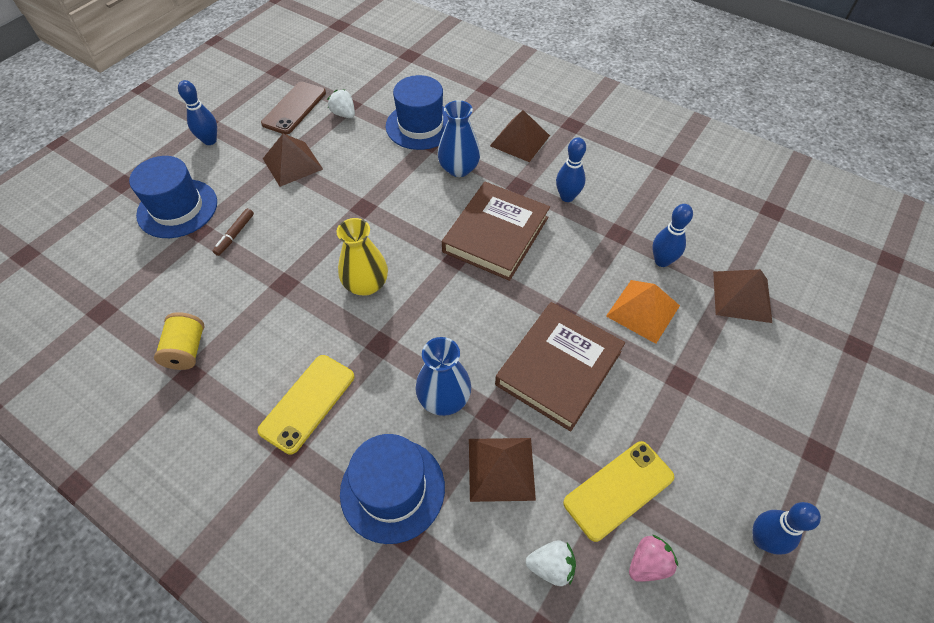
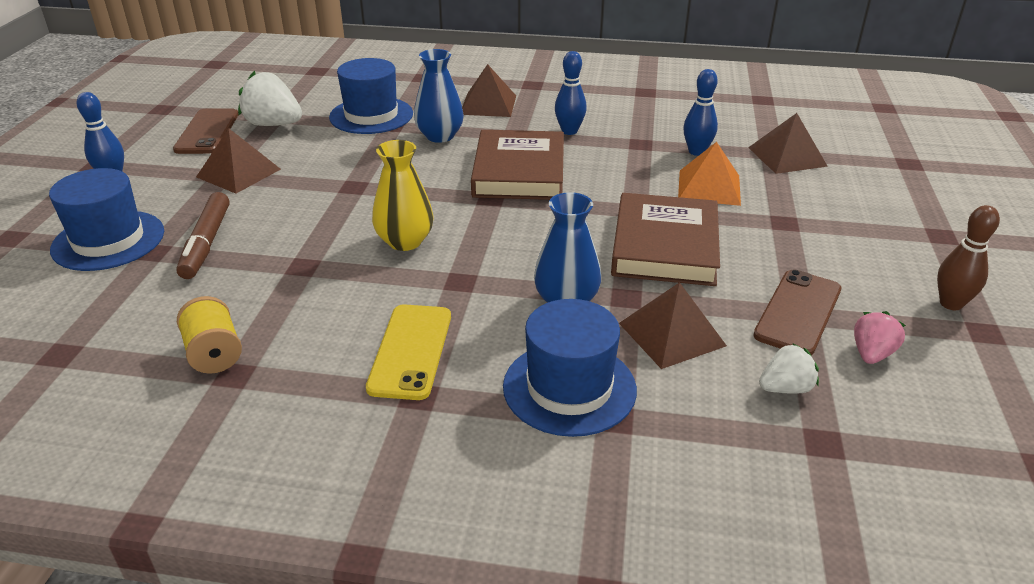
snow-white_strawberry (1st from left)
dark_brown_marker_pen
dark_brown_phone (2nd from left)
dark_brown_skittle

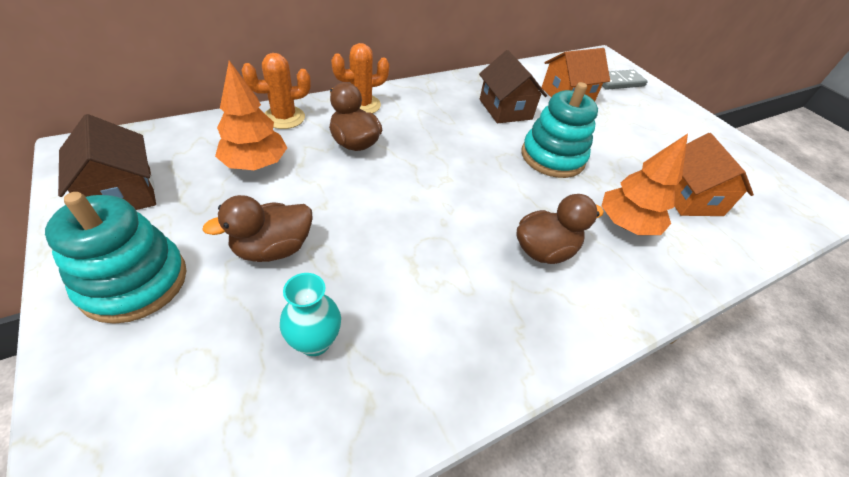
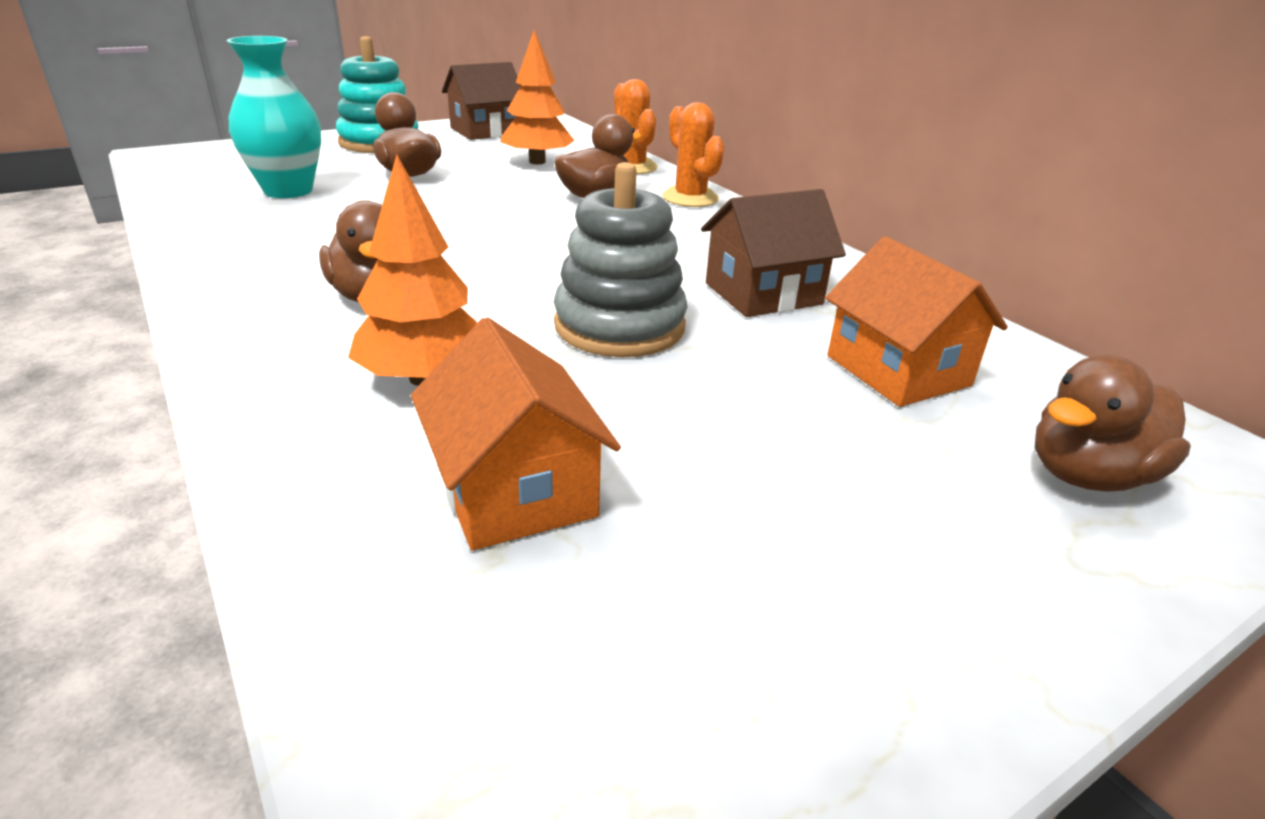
dark_brown_duck (4th from left)
grey_stacking_rings
bright_orange_toy_house (1st from left)
turquoise_flower_vase

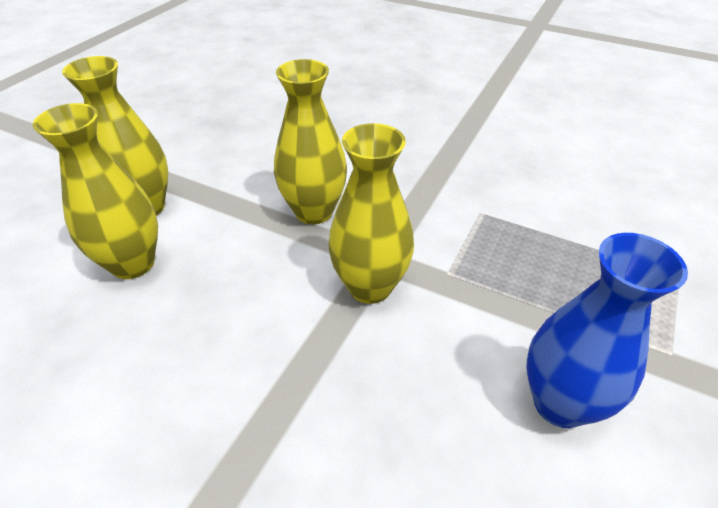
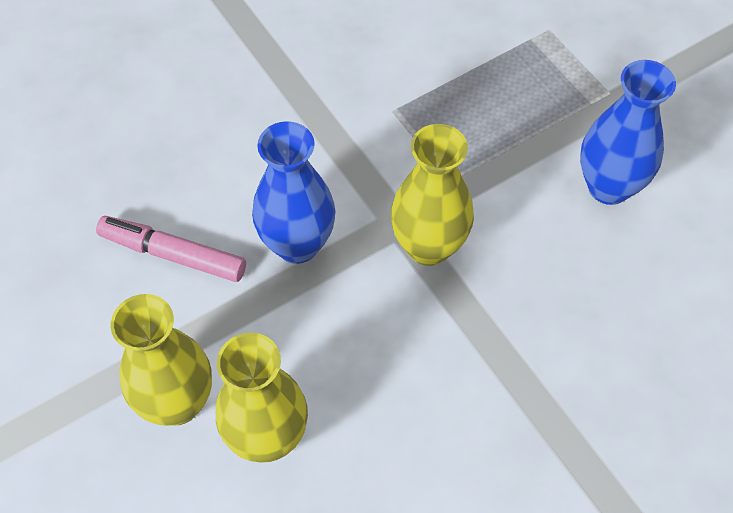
blue_flower_vase (1st from left)
rose-pink_marker_pen

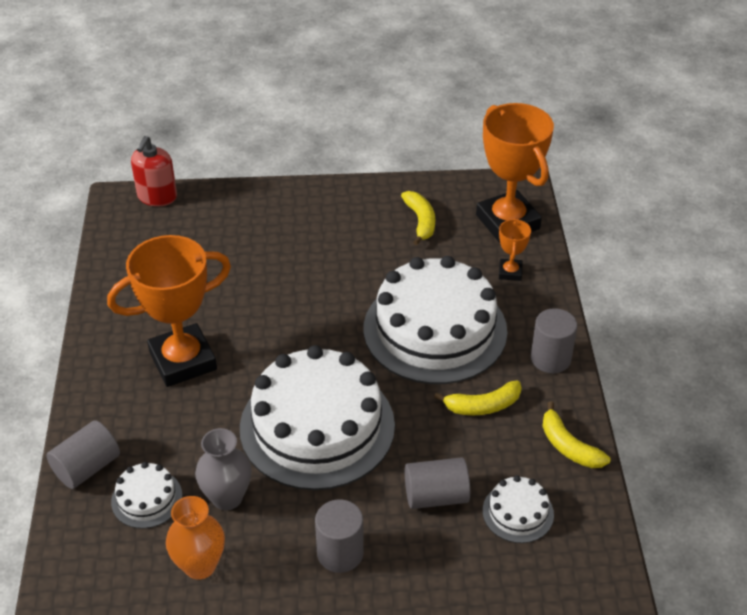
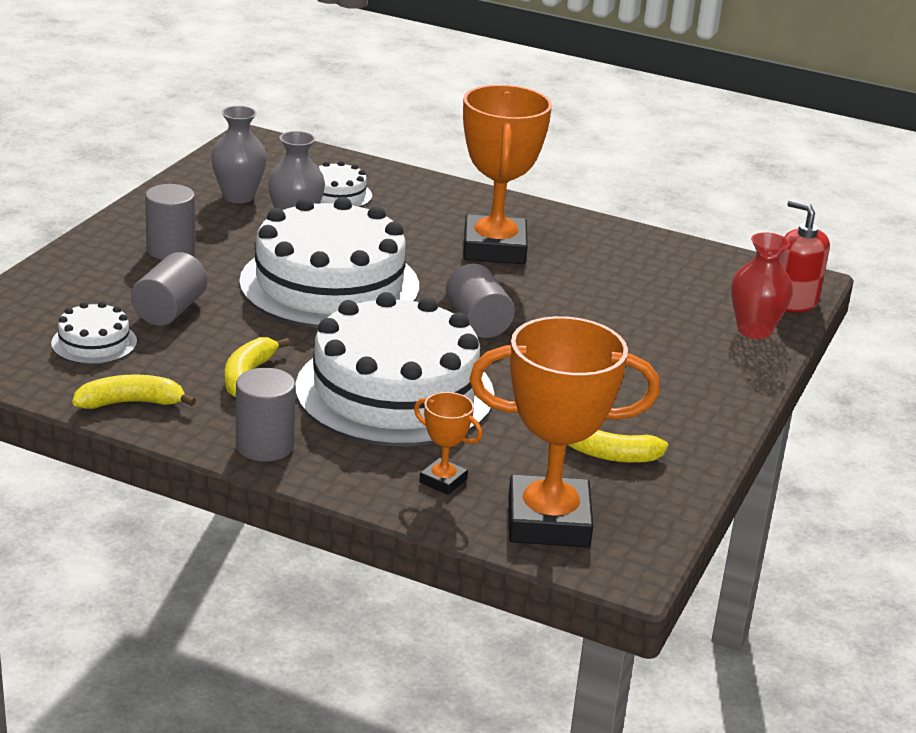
grey_cylinder_shape (4th from left)
grey_flower_vase (1st from left)
red_flower_vase

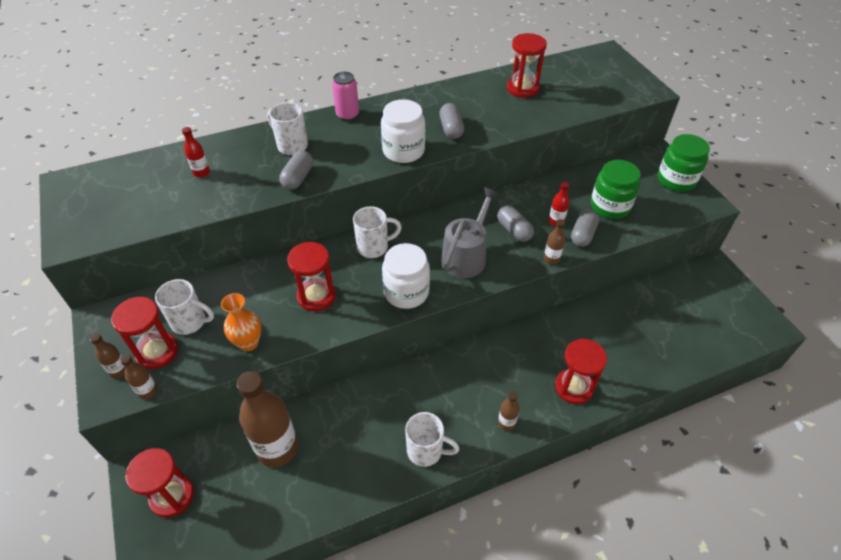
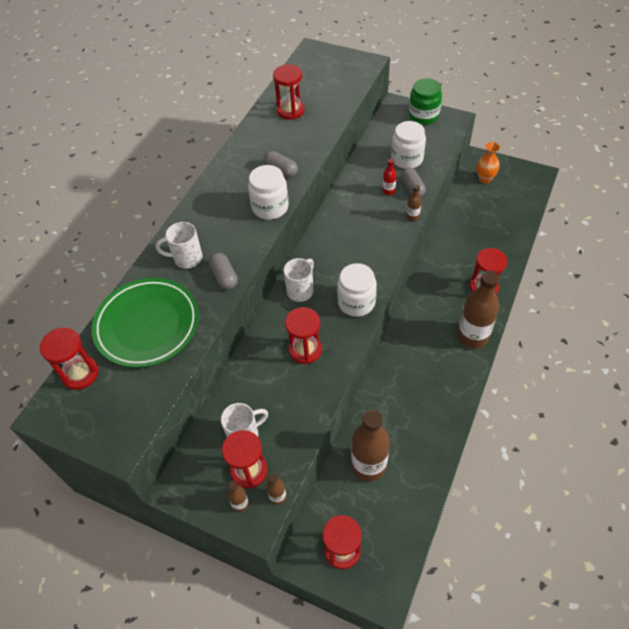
rose-pink_can
emerald_plate
snow-white_jar (3rd from left)
grey_sprinkling_can
grey_capsule (3rd from left in the first image)
bright_orange_flower_vase
dark_brown_bottle (5th from left)
snow-white_tea_mug (4th from left in the first image)
red_sand_timer (1st from left)

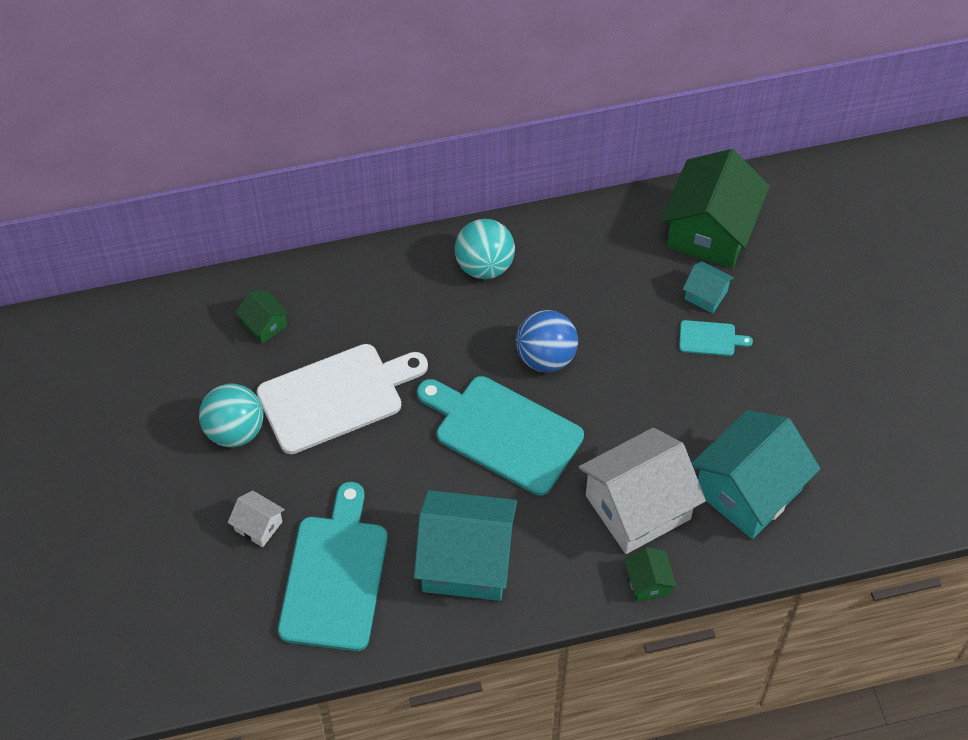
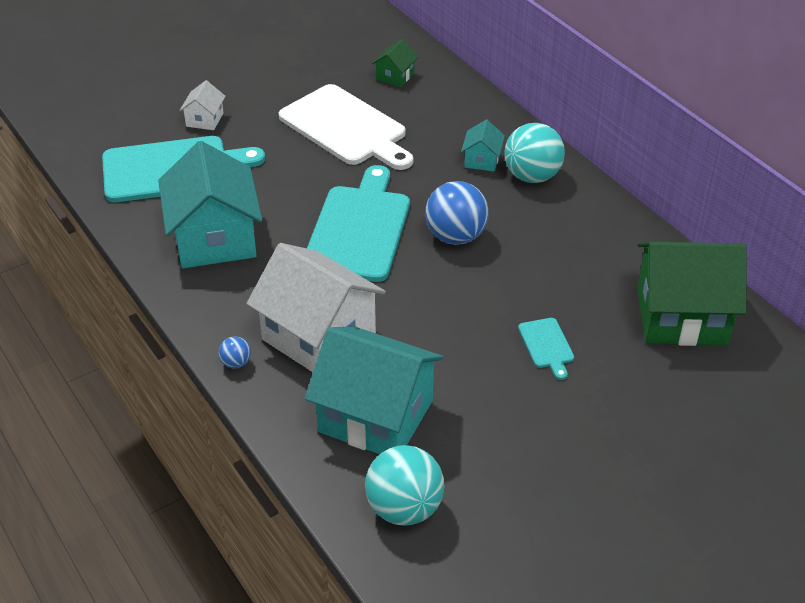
turquoise_toy_house (3rd from left)
turquoise_ball (1st from left)
blue_ball (1st from left)

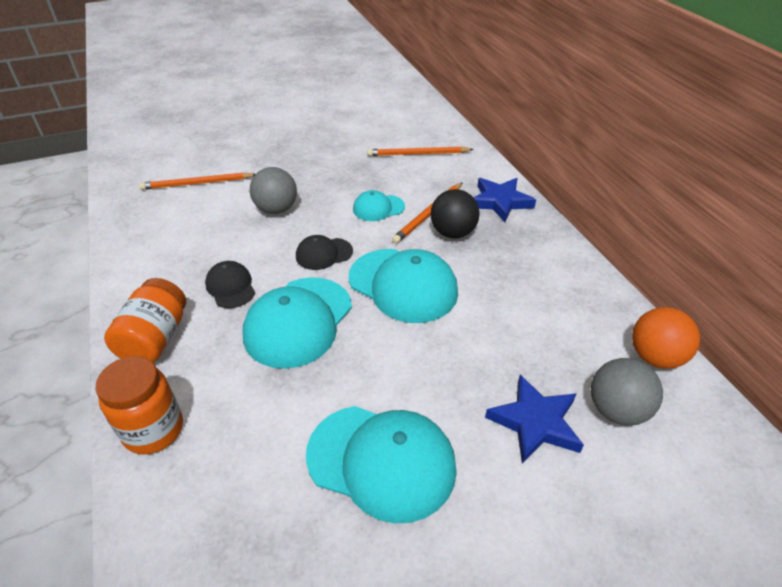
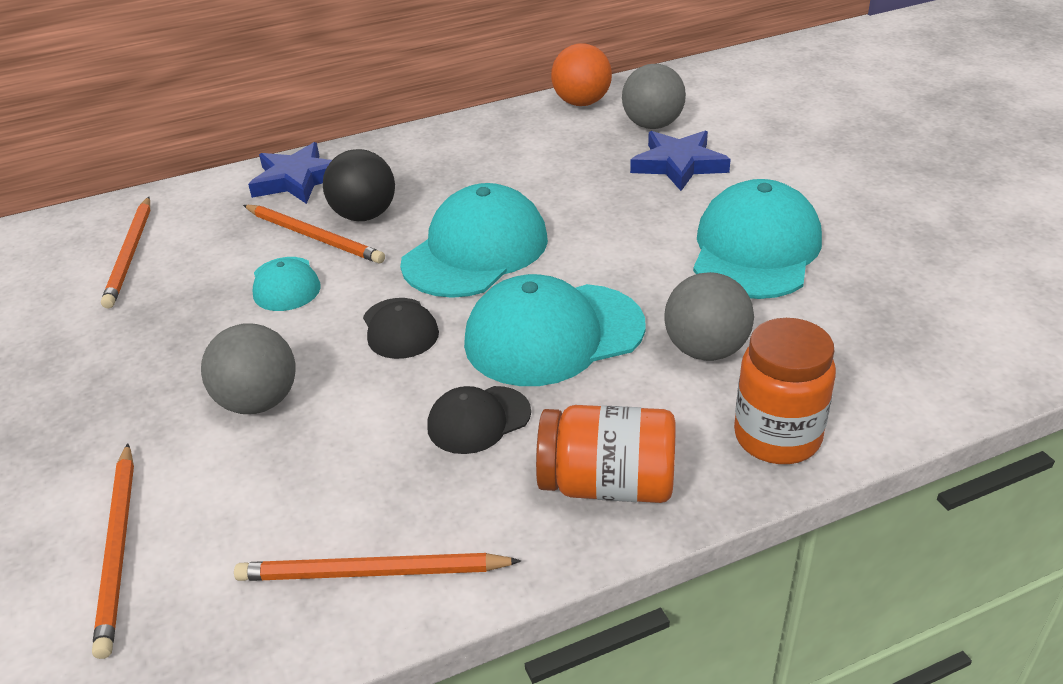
turquoise_peaked_cap (3rd from left)
grey_ball (3rd from left)
bright_orange_wooden_pencil (4th from left)

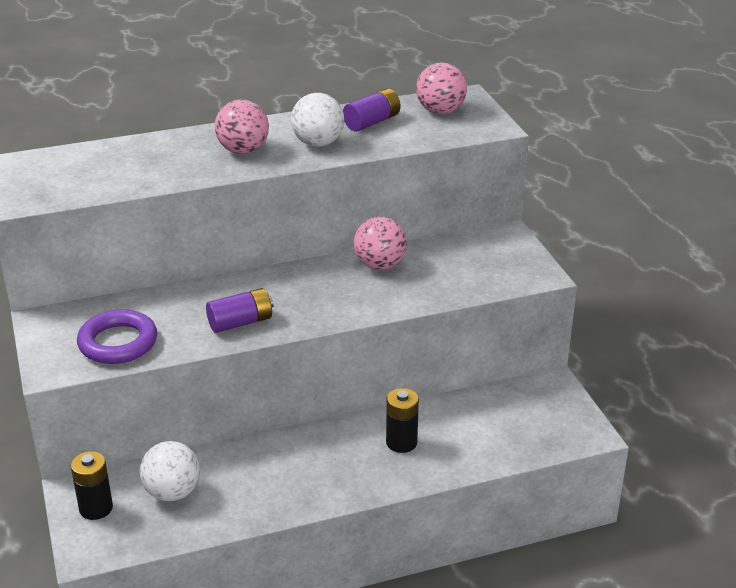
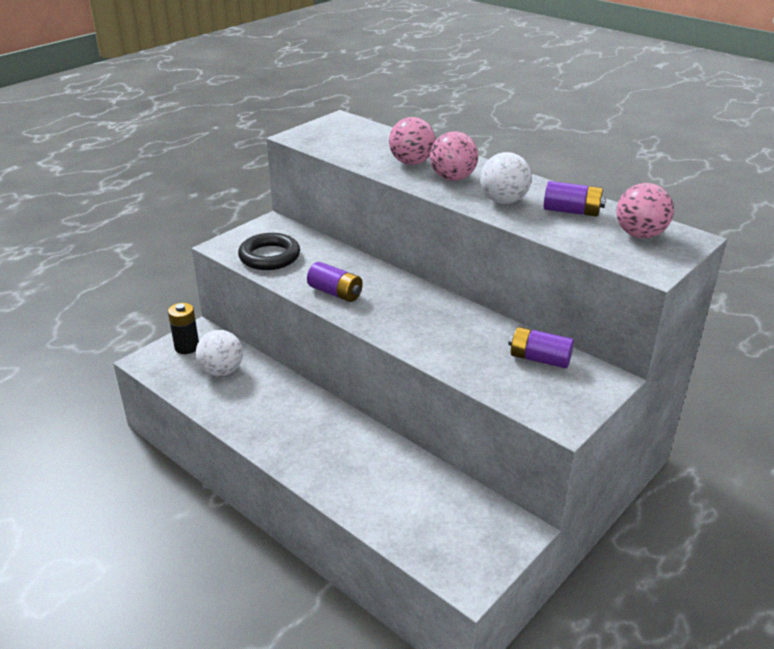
rose-pink_ball (1st from left)
ebony_ring
ebony_power_cell (2nd from left in the first image)
purple_power_cell (2nd from left)

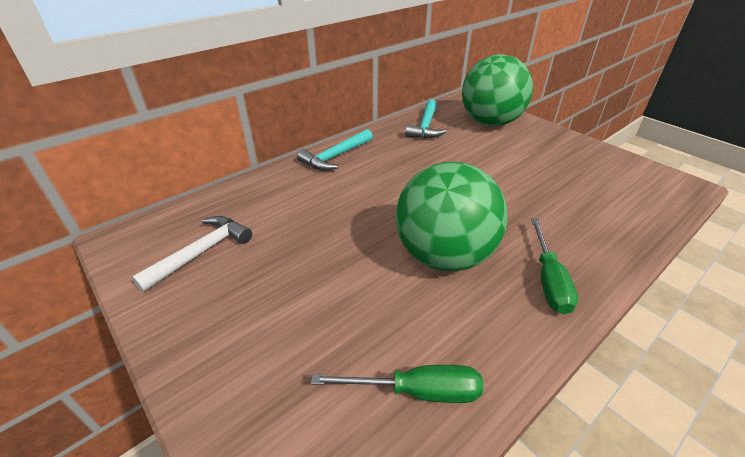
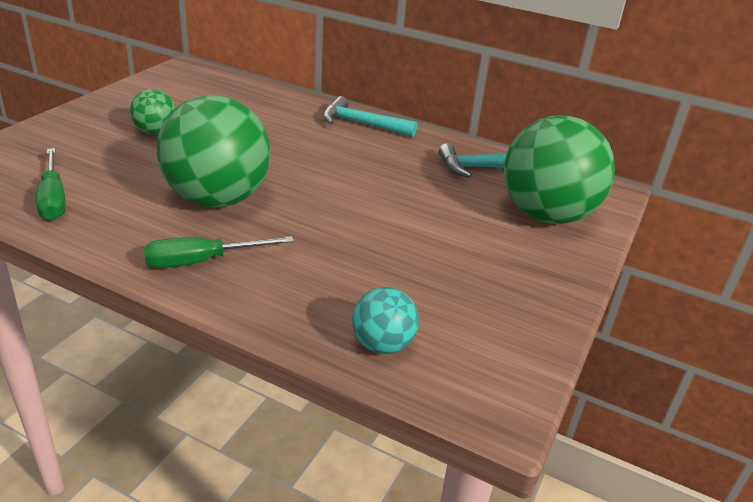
snow-white_carpenter's_hammer
emerald_ball (1st from left)
turquoise_ball

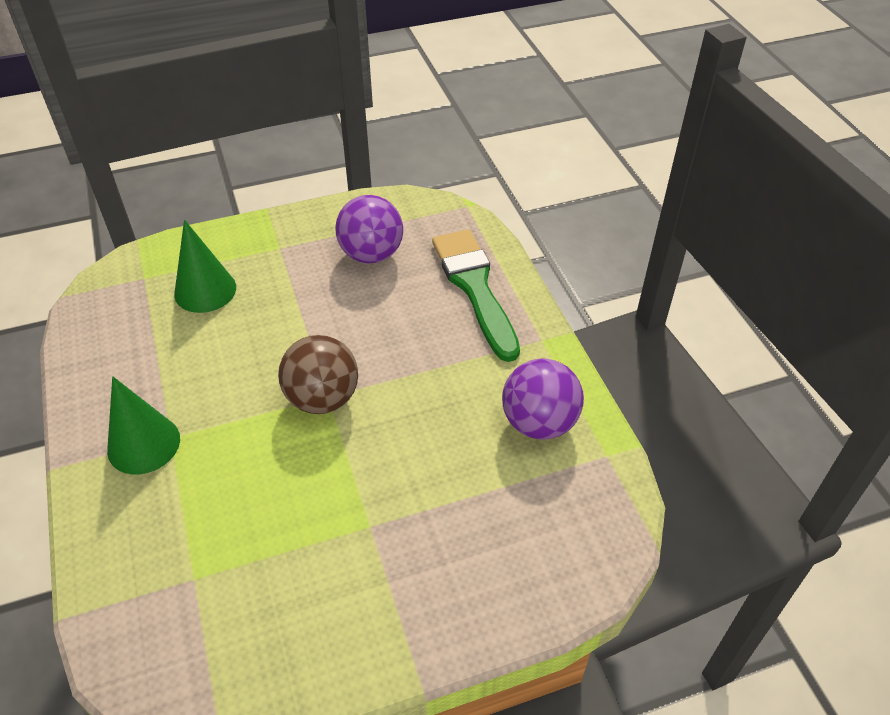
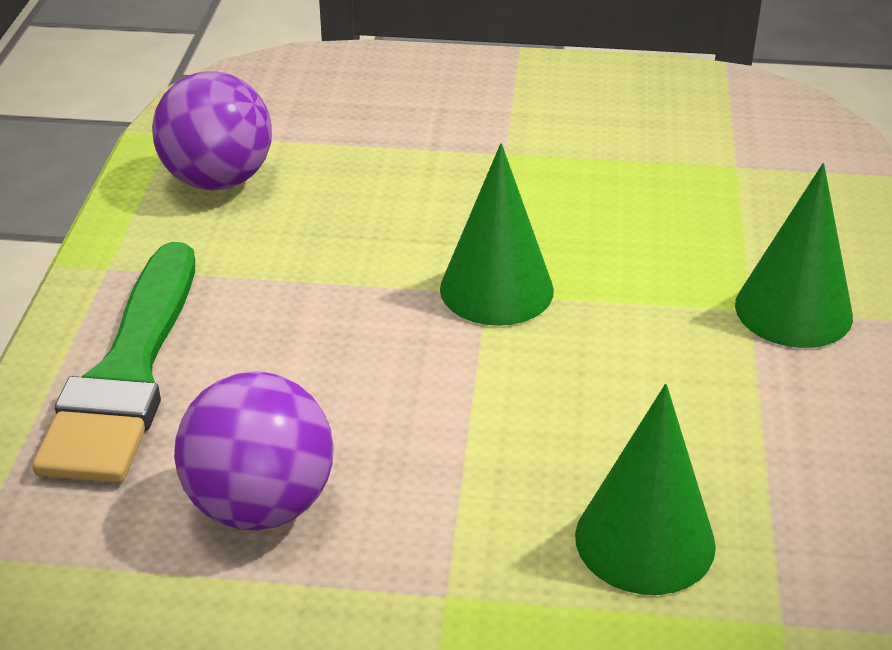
emerald_cone_shape (1st from left)

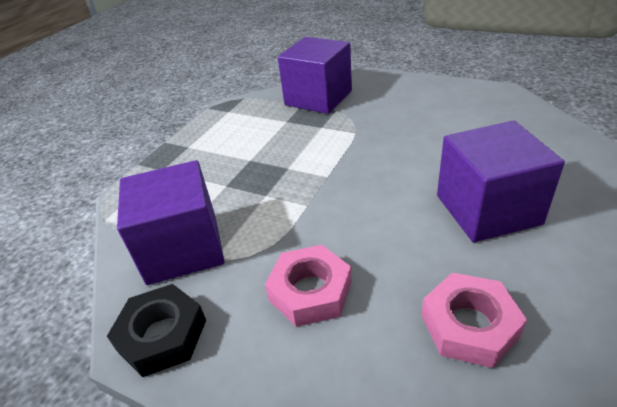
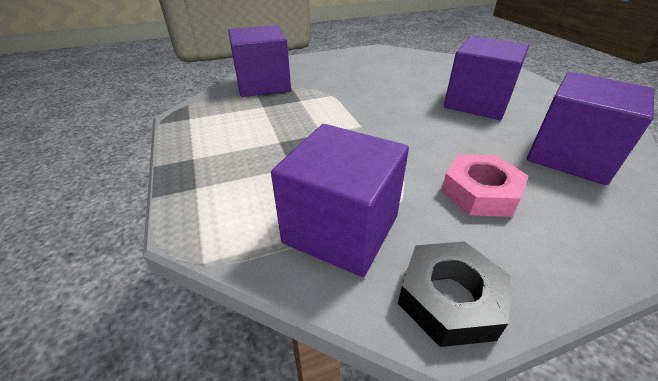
purple_solid_cube (4th from left)

